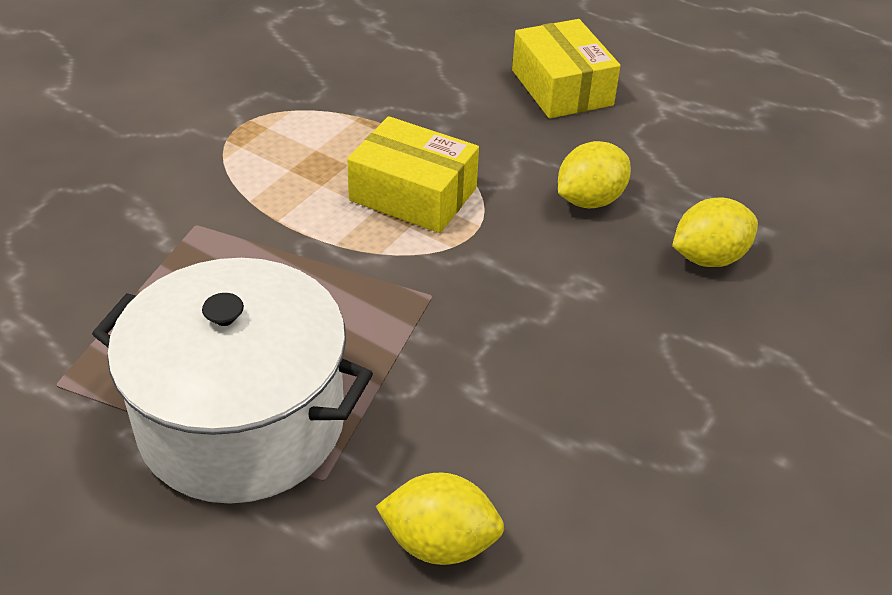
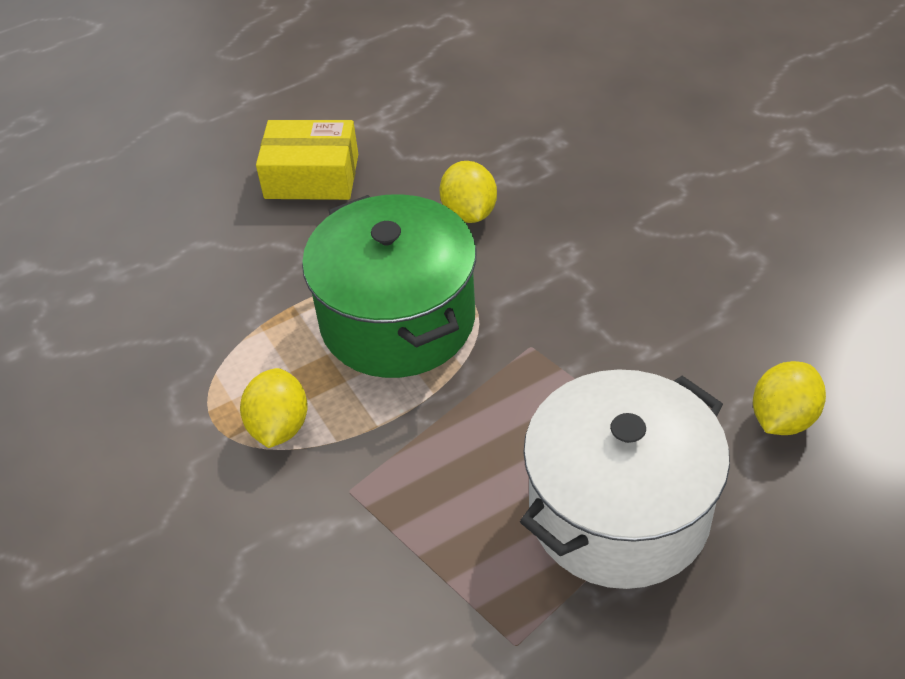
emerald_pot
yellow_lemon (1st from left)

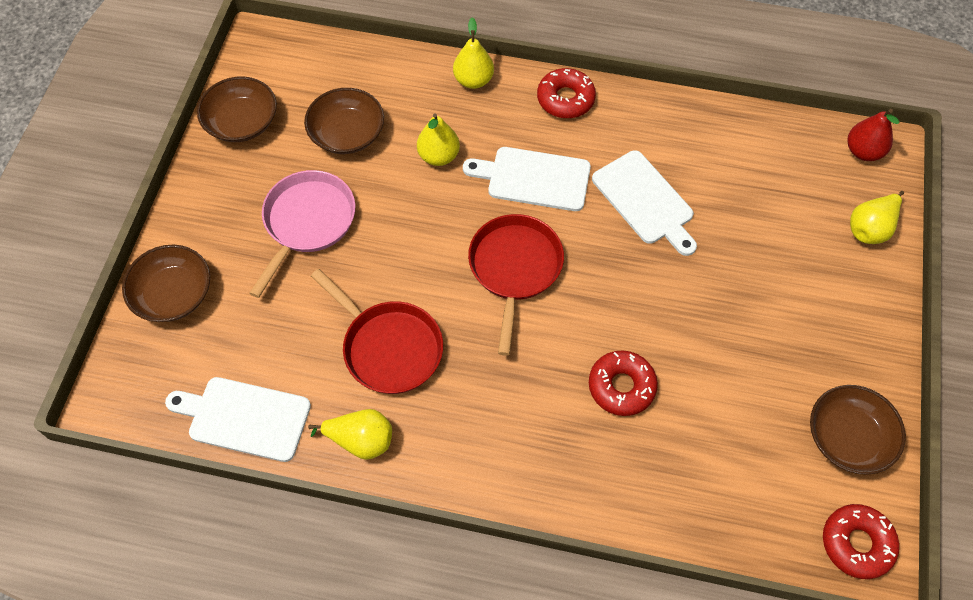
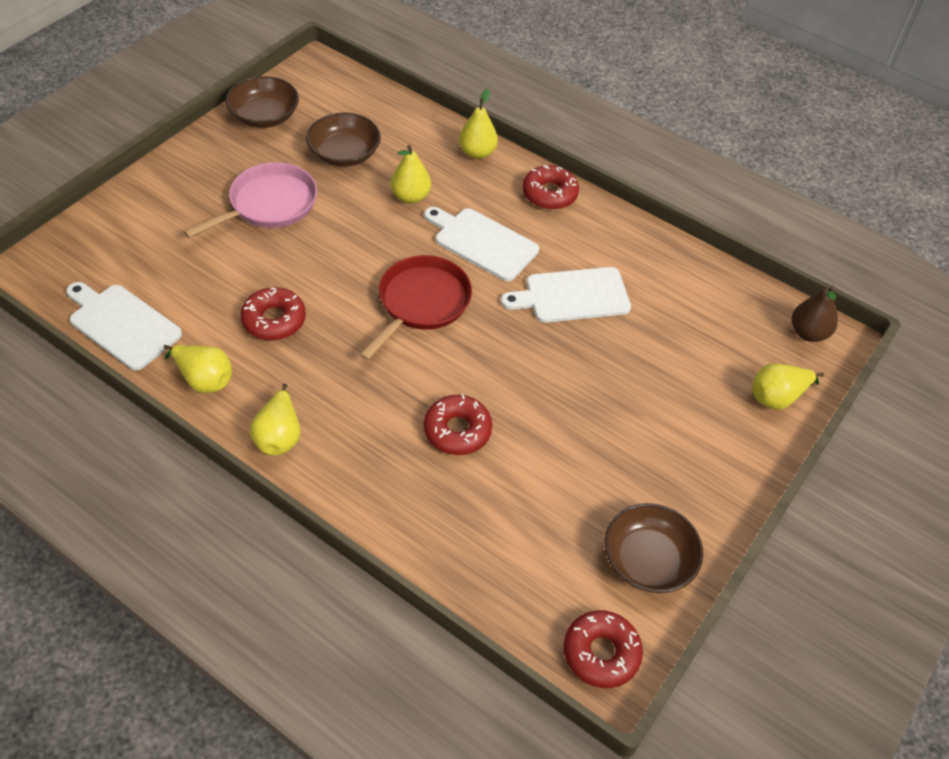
dark_brown_toy_pear
snow-white_bread_board (3rd from left)
dark_brown_deep_dish (1st from left in the first image)
red_doughnut (1st from left)
yellow_toy_pear (2nd from left)

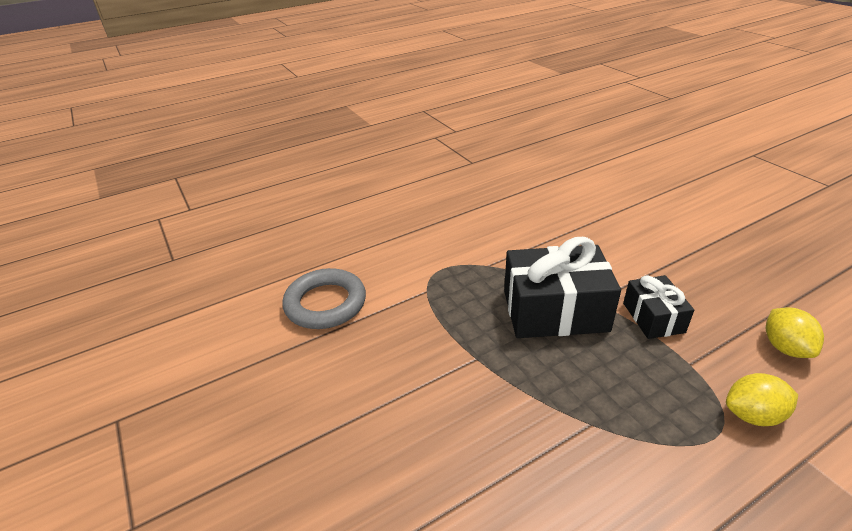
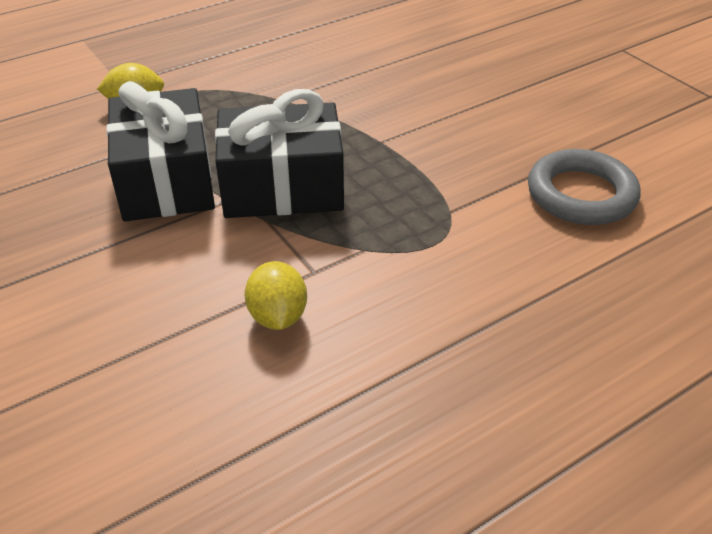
ebony_gift (1st from left)
yellow_lemon (2nd from left)

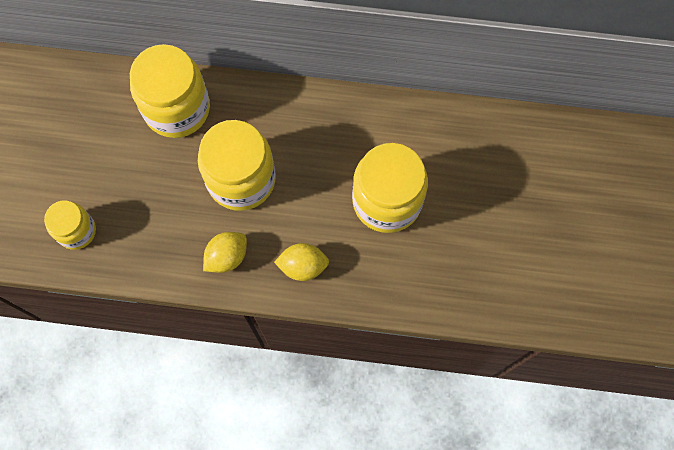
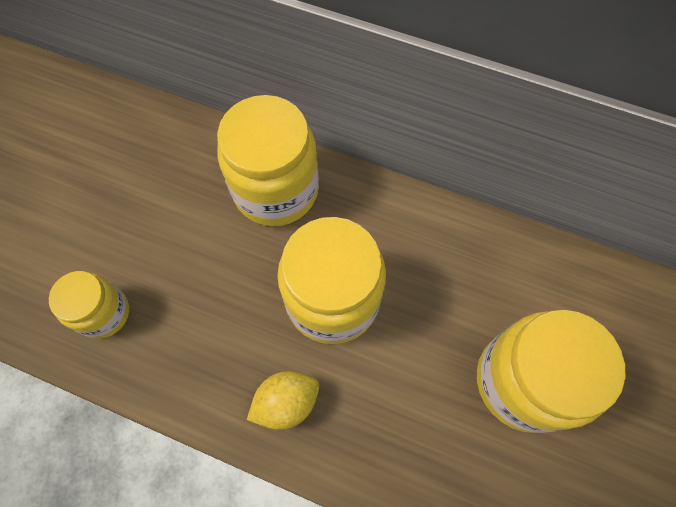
yellow_lemon (2nd from left in the first image)

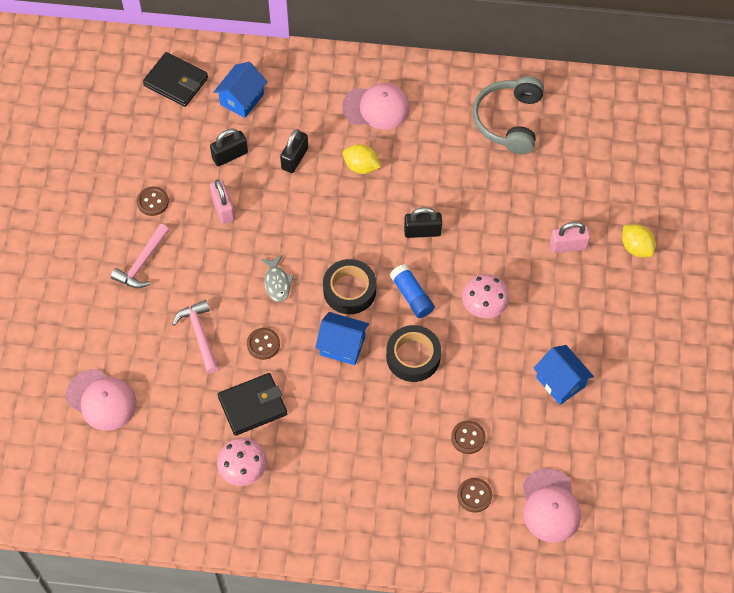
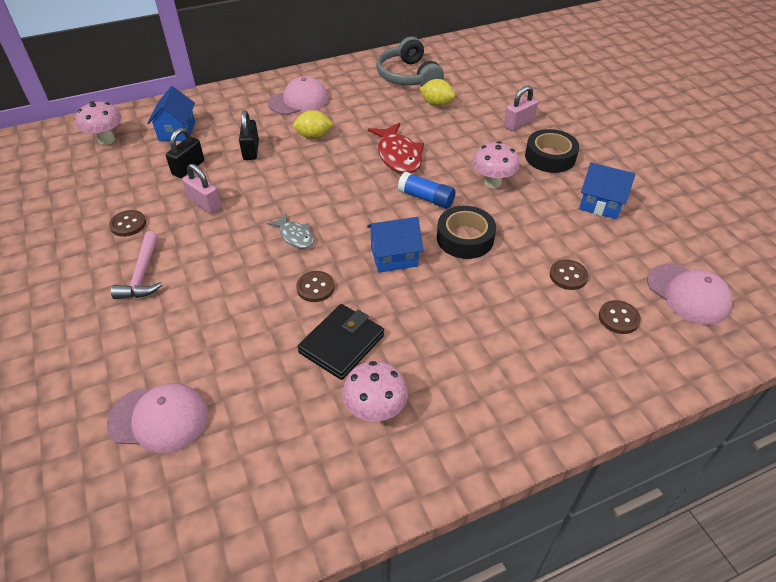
rose-pink_toadstool (1st from left)
red_toy_fish
yellow_lemon (2nd from left)
ebony_sticky_tape (2nd from left)
rose-pink_carpenter's_hammer (2nd from left in the first image)

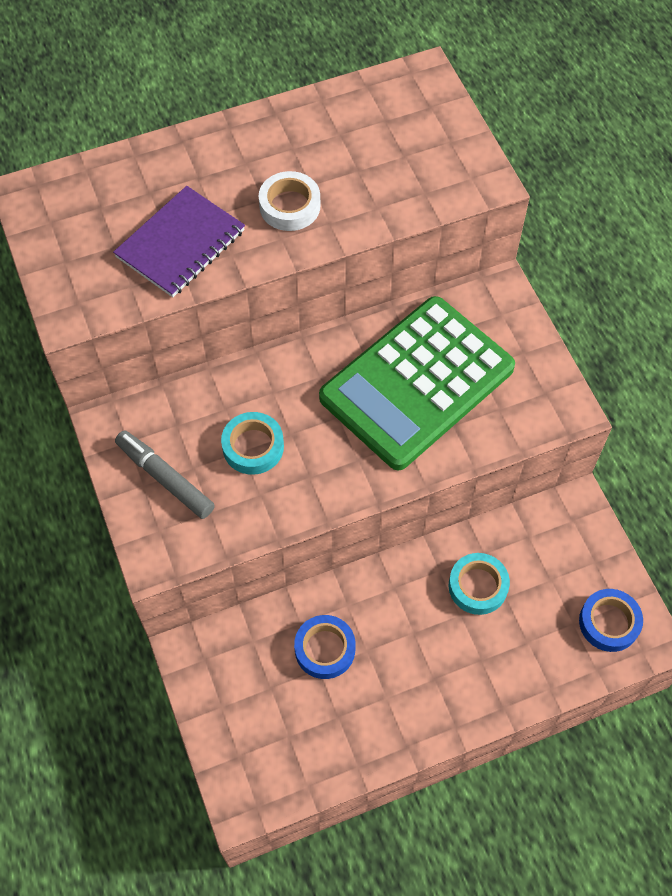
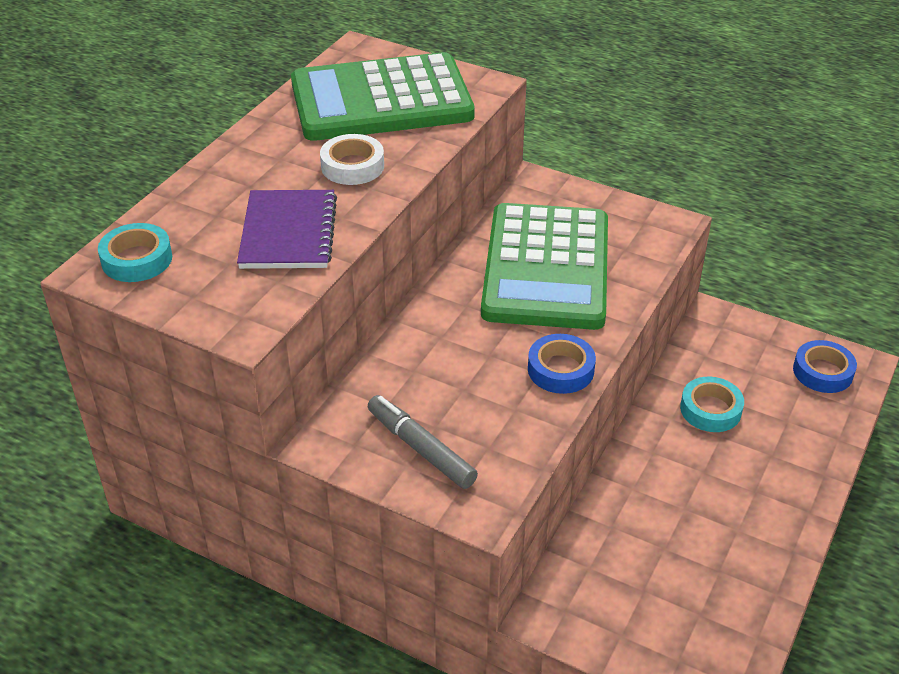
turquoise_sticky_tape (1st from left)
grey_marker_pen
blue_sticky_tape (1st from left)
emerald_adding_machine (1st from left)

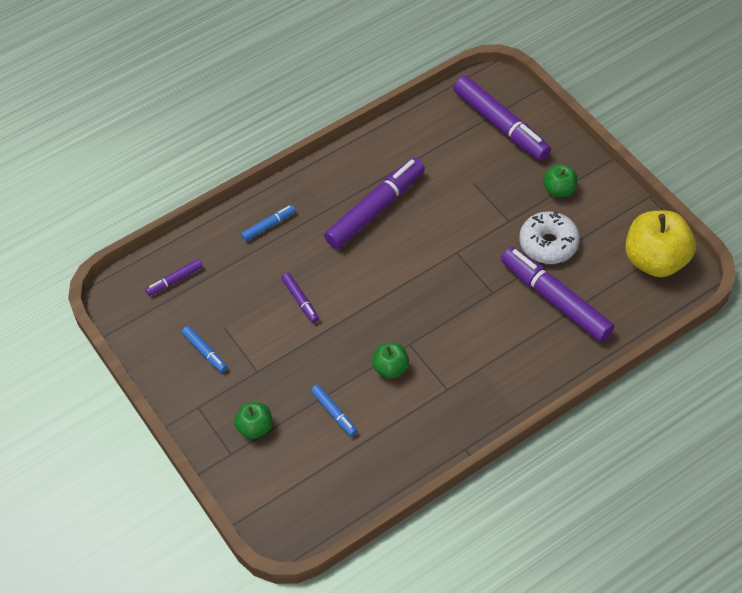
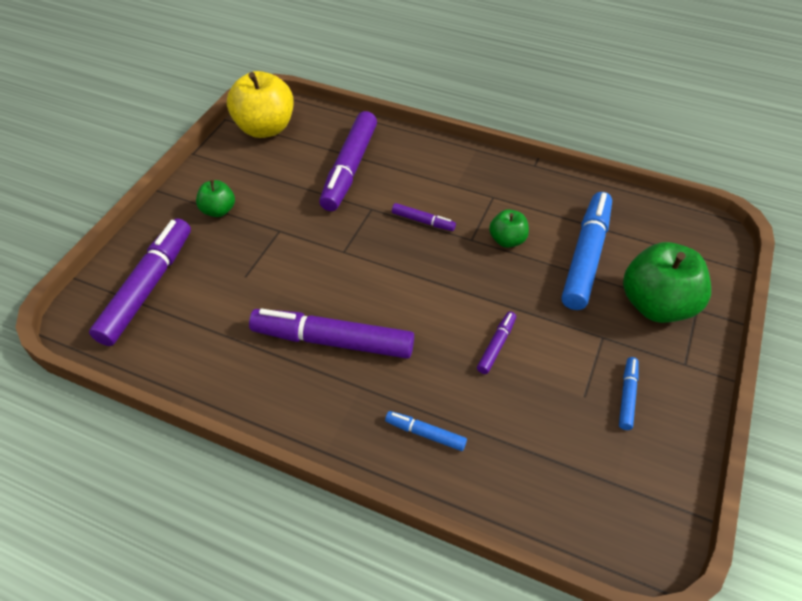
snow-white_doughnut
purple_marker_pen (4th from left)
blue_marker_pen (2nd from left)
emerald_apple_fruit (3rd from left)

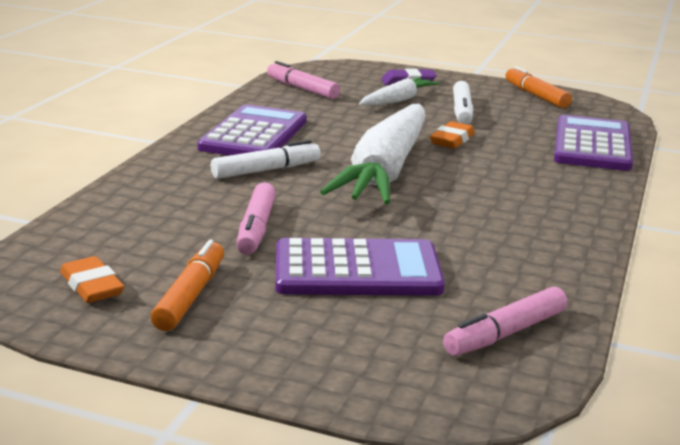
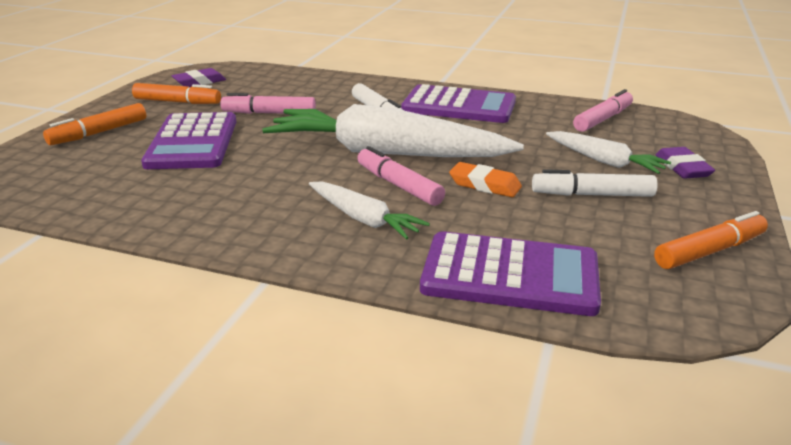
purple_gum_eraser (1st from left)
rose-pink_marker_pen (2nd from left)
bright_orange_marker_pen (1st from left)
snow-white_toy_carrot (1st from left)

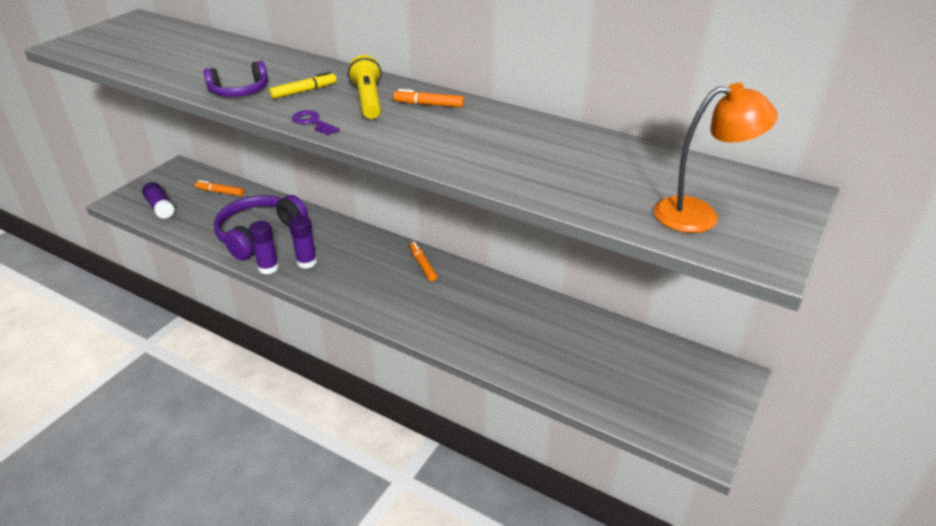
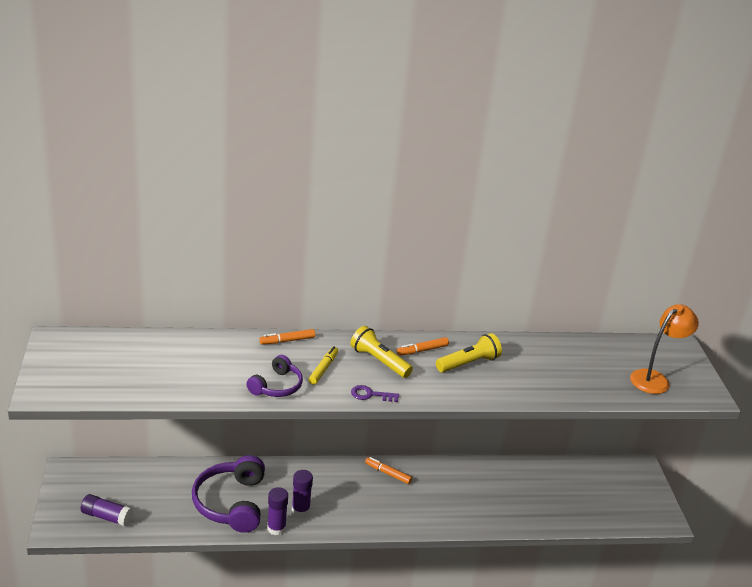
bright_orange_marker_pen (1st from left)
yellow_torch (2nd from left)

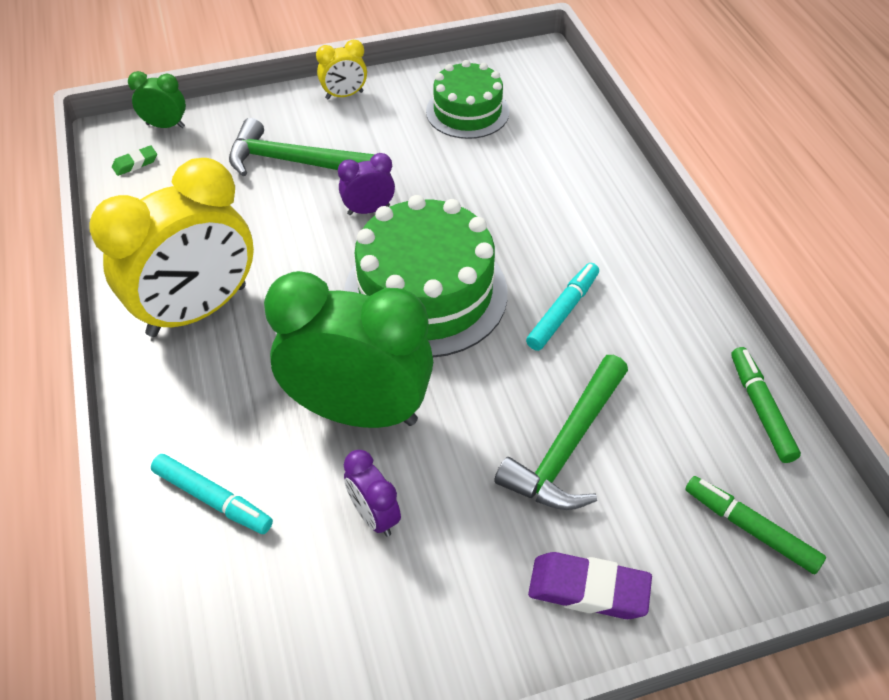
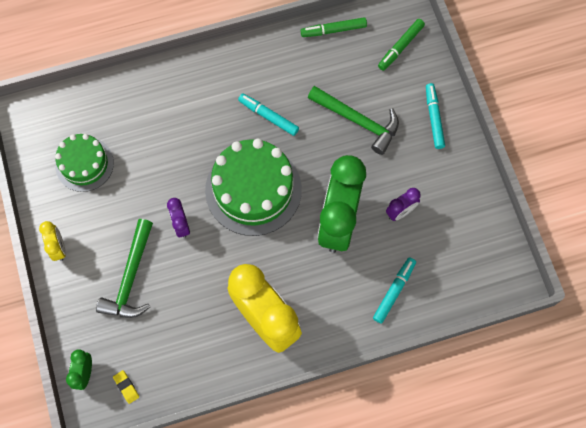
yellow_gum_eraser
turquoise_marker_pen (3rd from left)

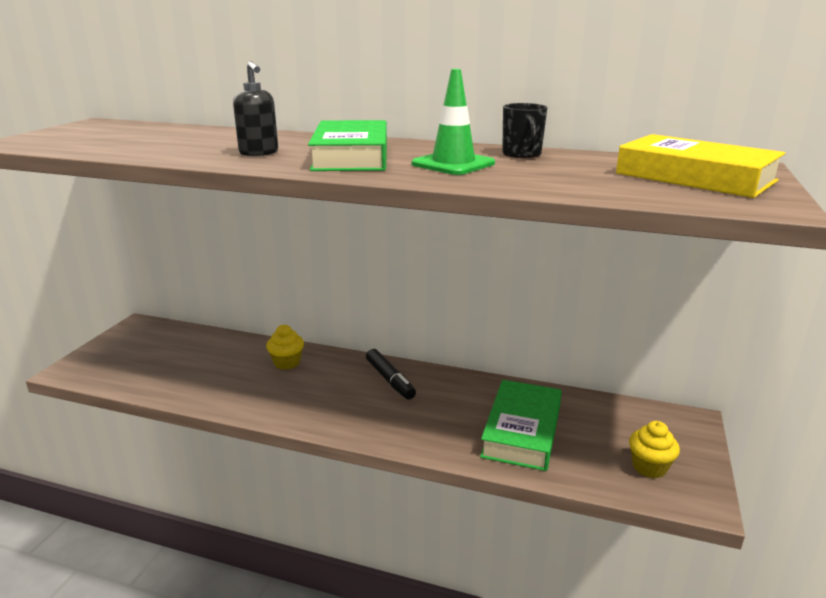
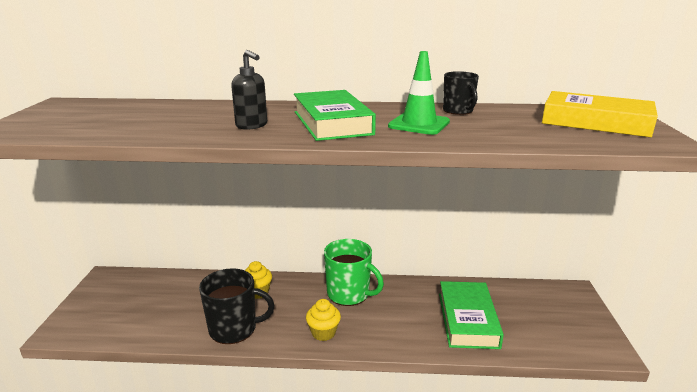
emerald_tea_mug
yellow_fairy_cake (2nd from left)
ebony_tea_mug (1st from left)

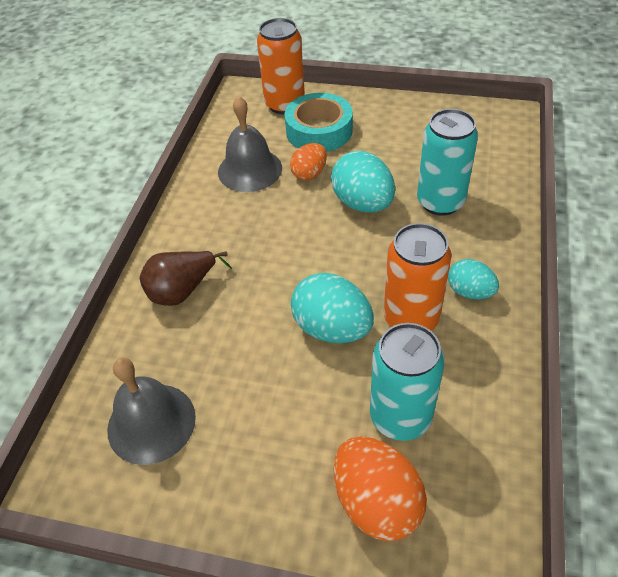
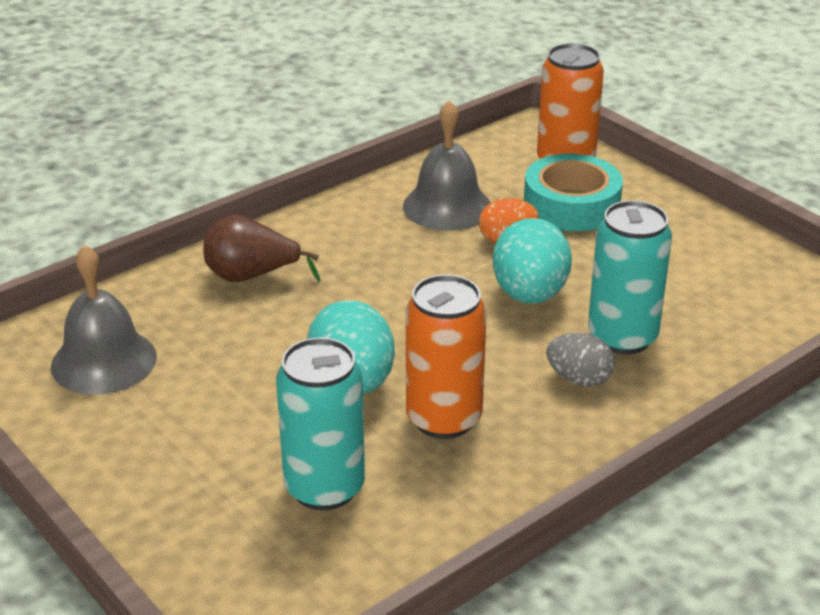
turquoise_egg_shape (3rd from left in the first image)
bright_orange_egg_shape (2nd from left in the first image)
grey_egg_shape

